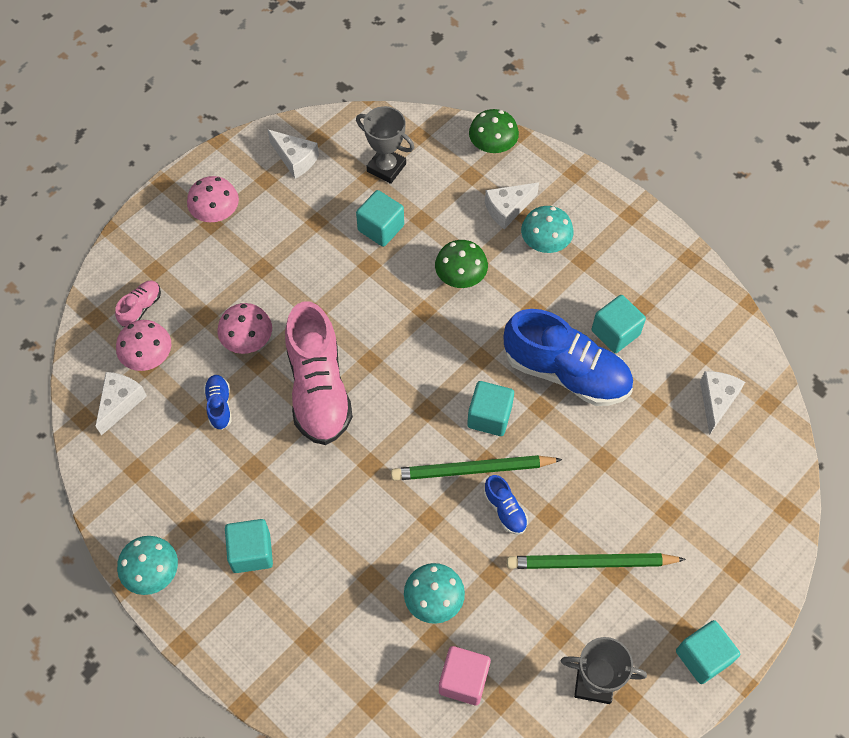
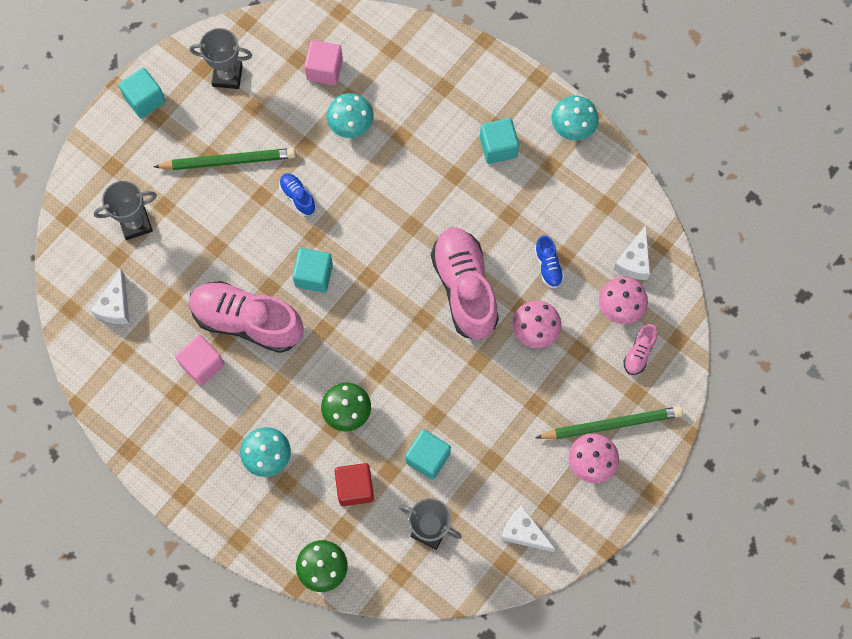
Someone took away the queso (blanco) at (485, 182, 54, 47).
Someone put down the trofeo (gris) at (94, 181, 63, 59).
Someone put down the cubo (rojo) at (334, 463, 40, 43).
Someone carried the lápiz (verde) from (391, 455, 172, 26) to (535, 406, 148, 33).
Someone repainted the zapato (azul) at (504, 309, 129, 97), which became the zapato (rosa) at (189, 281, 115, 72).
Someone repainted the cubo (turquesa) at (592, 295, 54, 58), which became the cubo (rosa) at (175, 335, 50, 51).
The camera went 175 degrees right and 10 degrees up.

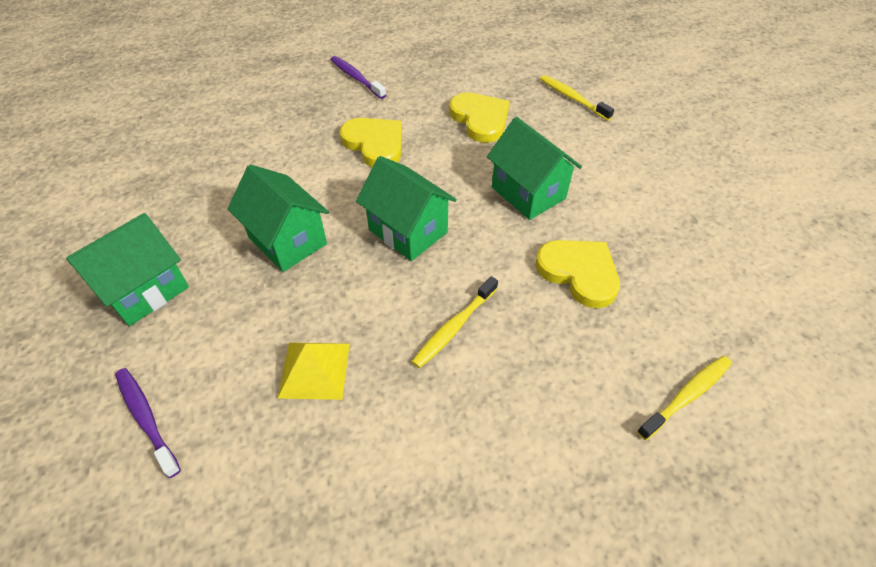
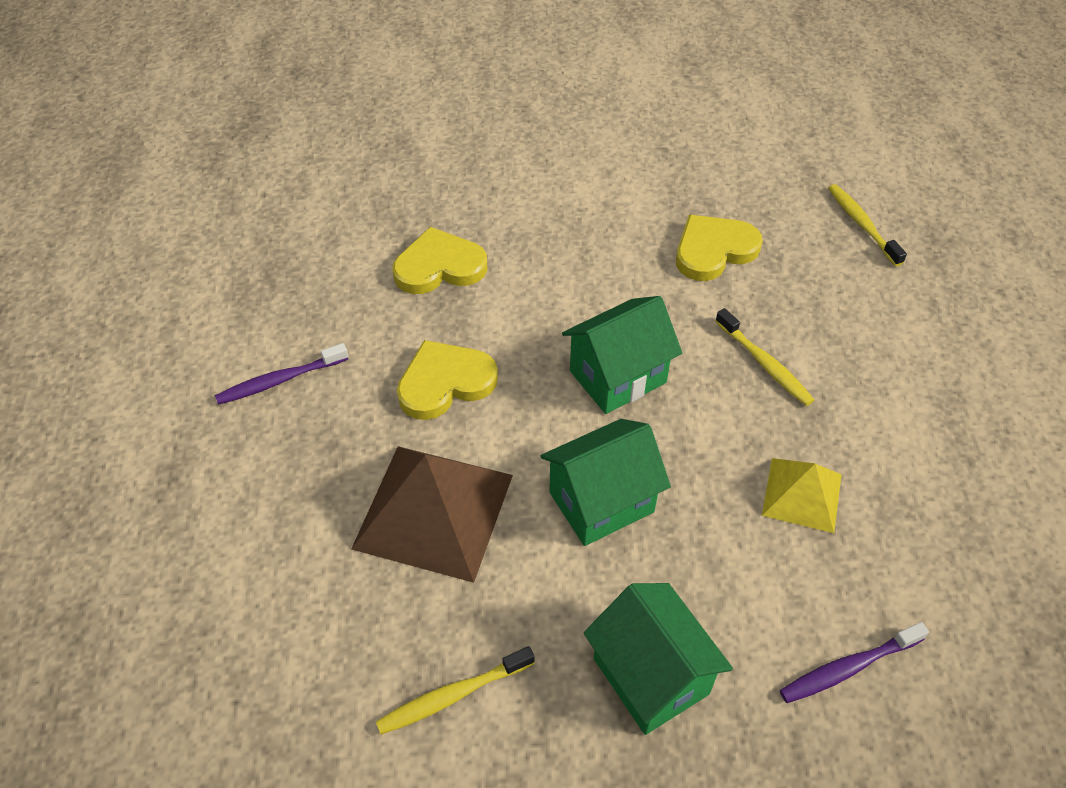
Someone took away the casa (verde) at (487, 117, 95, 103).
Someone put down the pirámide (marrón) at (351, 446, 162, 137).
Someone carried the cepillo de dientes (amarillo) from (540, 75, 74, 46) to (376, 646, 159, 89).
The camera went 75 degrees left and 0 degrees up.

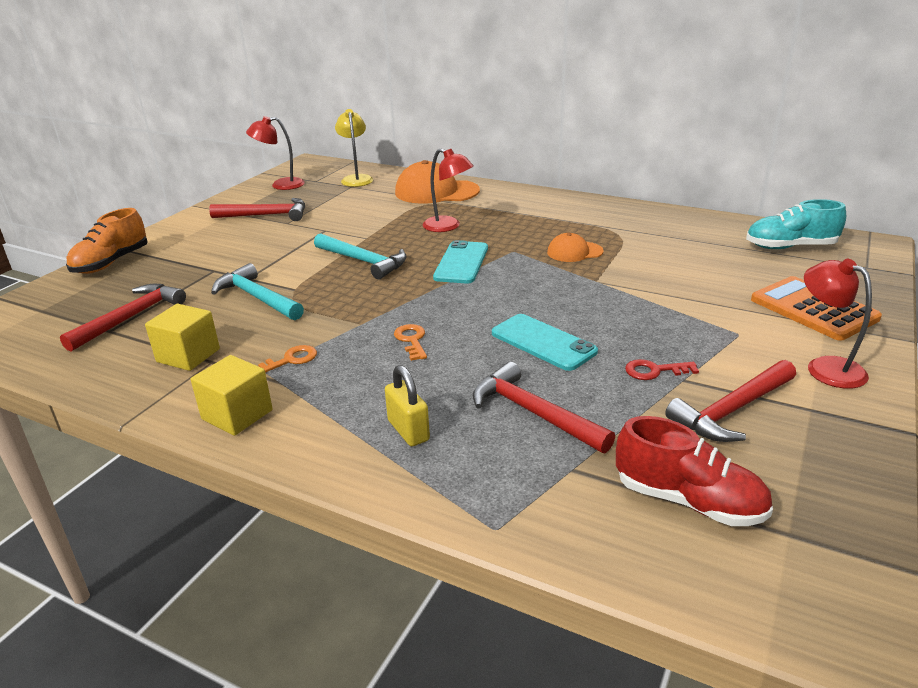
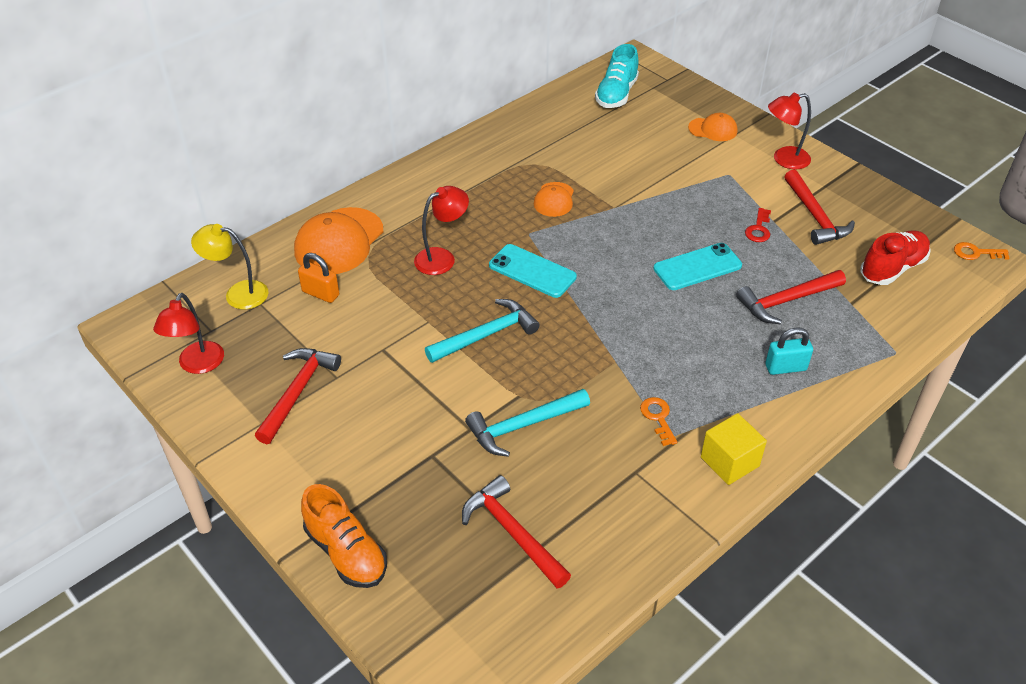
Someone took away the cubo (amarillo) at (145, 304, 75, 67).
Someone put down the candado (naranja) at (298, 253, 41, 50).
Someone carried the llave (naranja) from (394, 324, 33, 37) to (954, 242, 56, 18).
Someone swapped the calculadora (naranja) at (751, 276, 131, 65) for the gorra (naranja) at (688, 113, 49, 28).
Someone repainted the candado (amarillo) at (385, 365, 45, 81), which became the candado (turquesa) at (765, 328, 48, 47).
The camera went 70 degrees left and 15 degrees up.

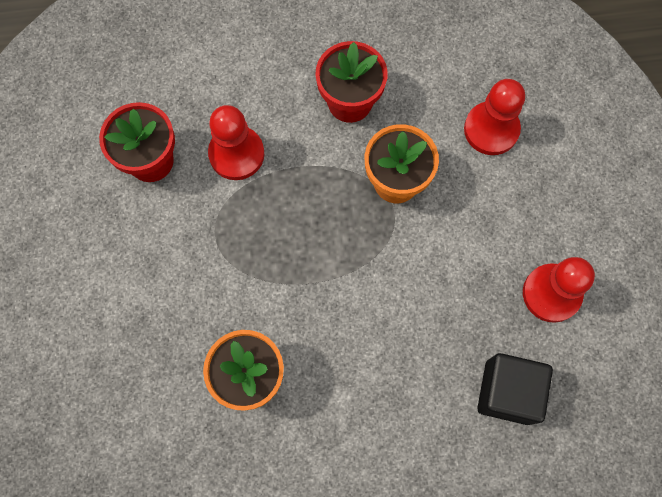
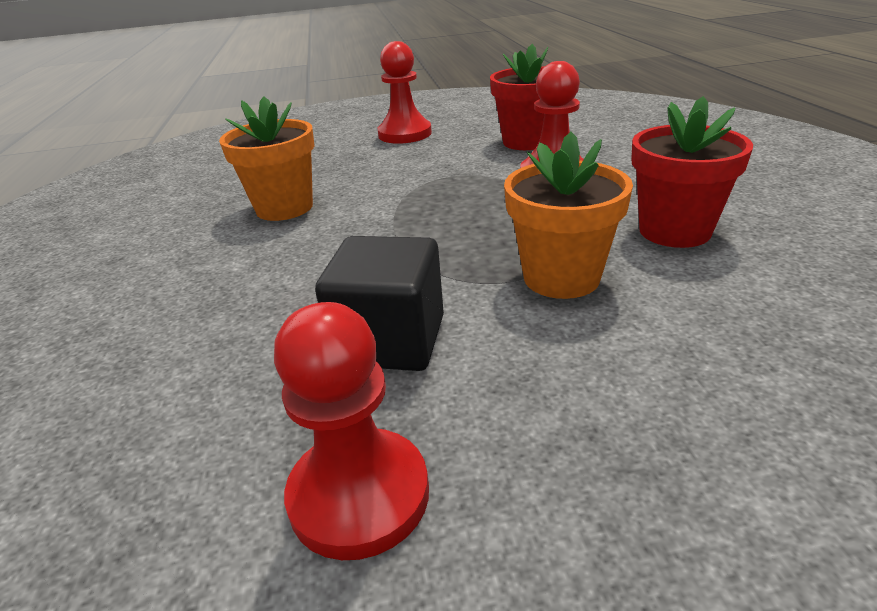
Someone carried the peón (rojo) from (464, 79, 61, 76) to (378, 41, 54, 103).
Someone carried the cubo (negro) from (477, 353, 76, 72) to (315, 236, 129, 135).
The camera went 90 degrees right and 40 degrees down.

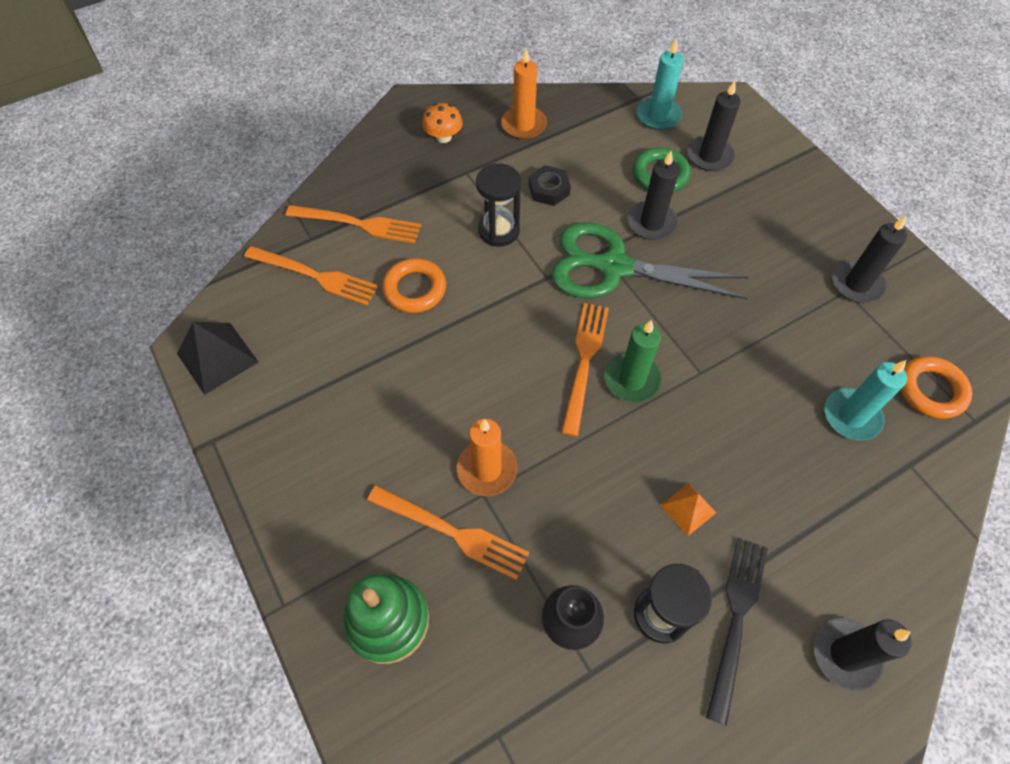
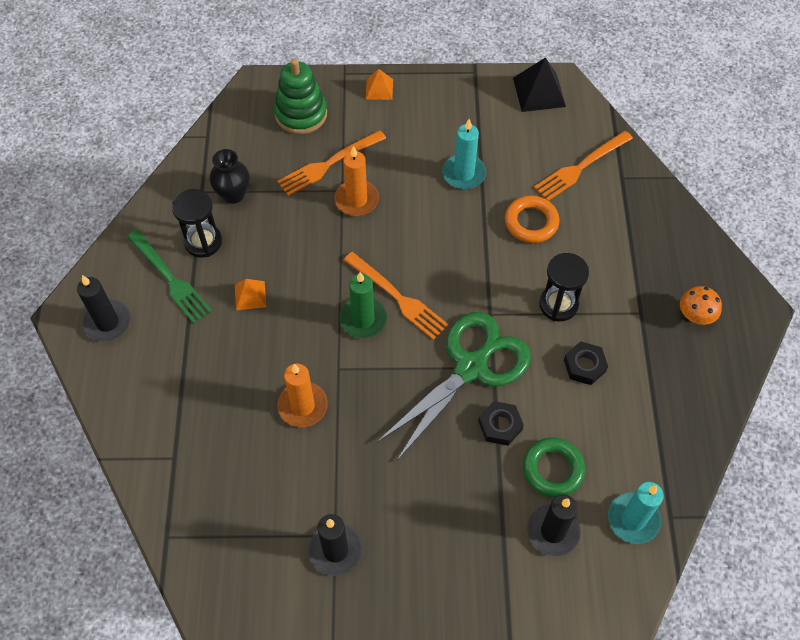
Someone took away the tenedor (naranja) at (286, 205, 135, 39).
Someone took away the anillo (naranja) at (900, 356, 72, 63).
Someone put down the pirámide (naranja) at (366, 69, 27, 31).
Someone carried the vela (naranja) from (501, 48, 46, 91) to (278, 364, 50, 63).
Someone carried the vela (turquesa) from (824, 360, 83, 81) to (442, 119, 44, 70).
Someone swapped the vela (negro) at (628, 151, 51, 89) for the tuerca (negro) at (478, 401, 46, 45).
Someone repainted the tenedor (negro) at (706, 538, 62, 188), which became the tenedor (verde) at (127, 230, 85, 94).
The camera went 120 degrees right and 0 degrees up.

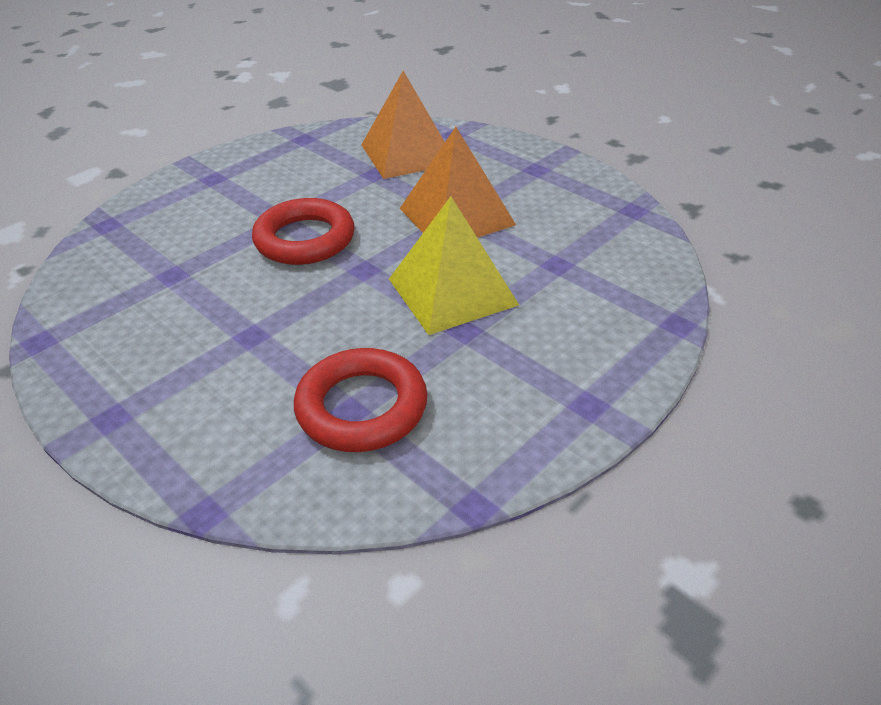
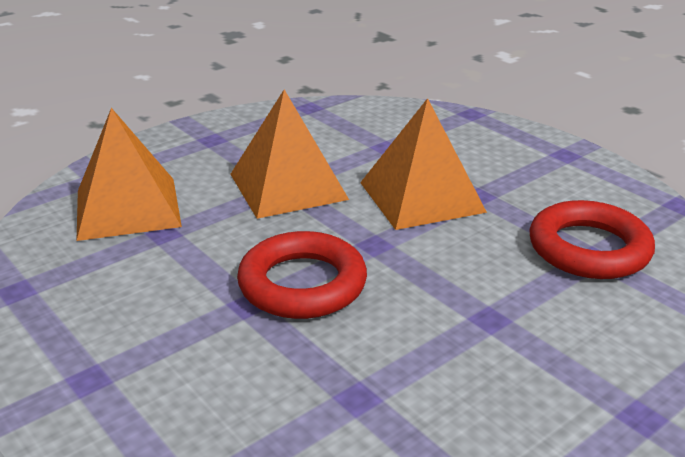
Someone repainted the pirámide (amarillo) at (389, 196, 130, 139), which became the pirámide (naranja) at (360, 98, 127, 132).
The camera went 85 degrees left and 10 degrees down.

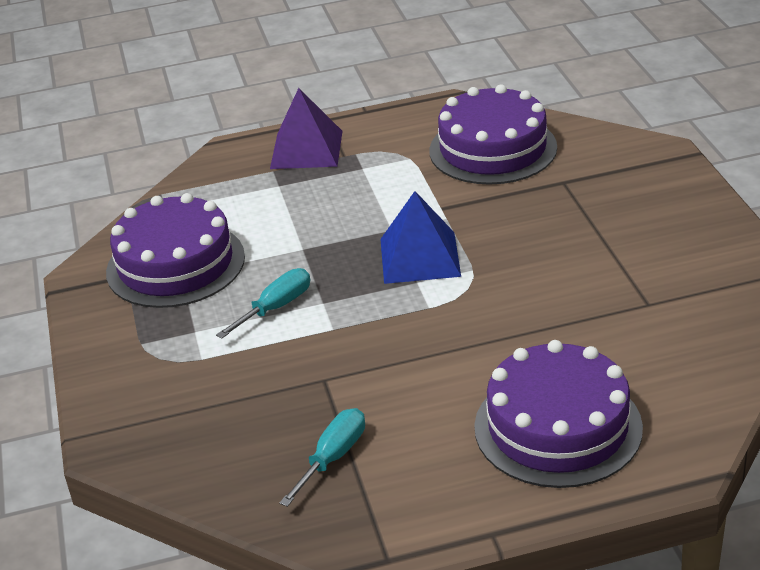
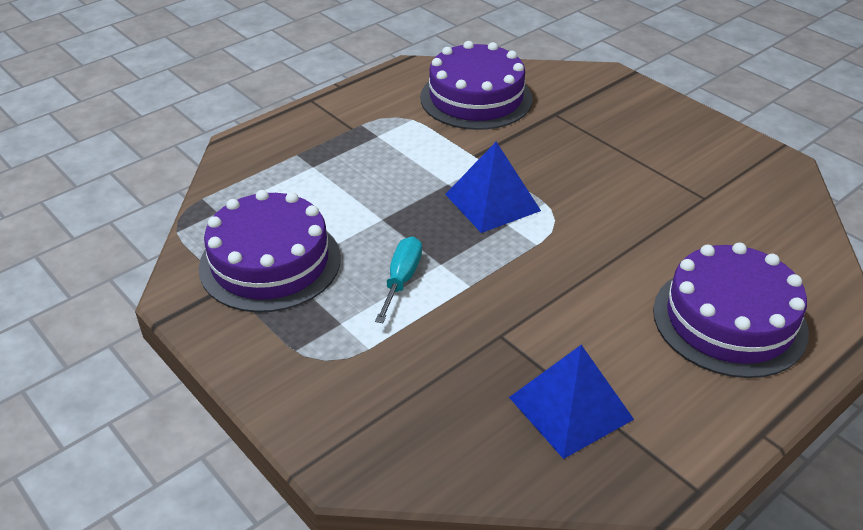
Someone took away the pirámide (morado) at (270, 88, 72, 81).
Someone swapped the destornillador (turquesa) at (279, 408, 86, 99) for the pirámide (azul) at (509, 345, 125, 114).
The camera went 30 degrees left and 5 degrees up.

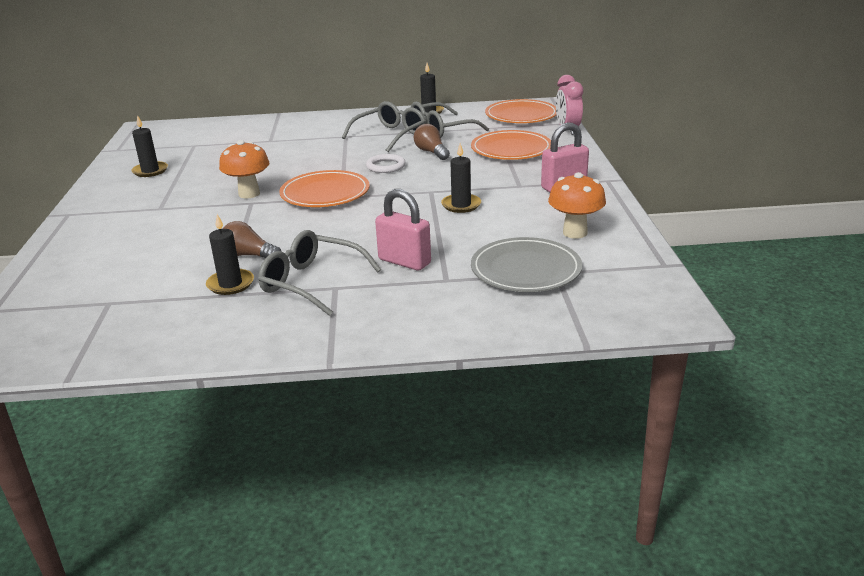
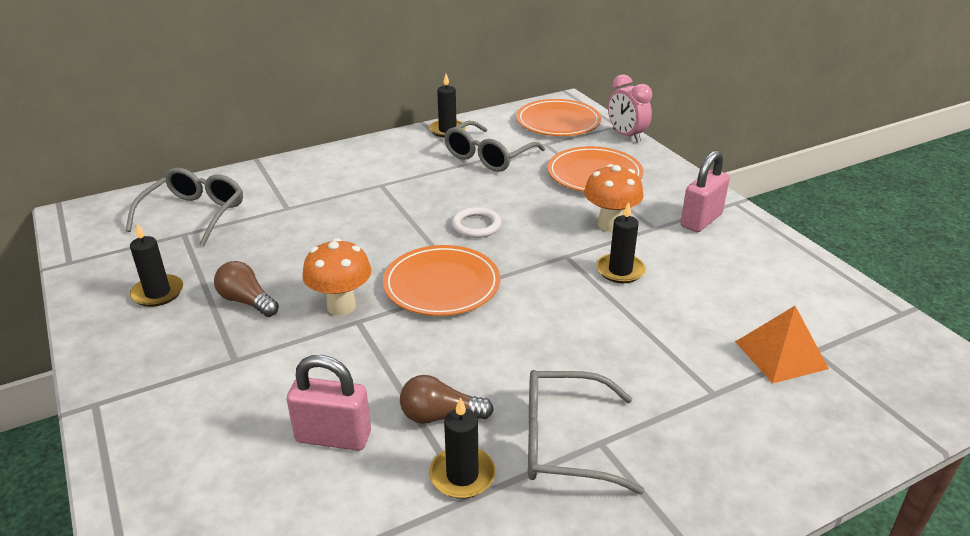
Someone carried the gafas (gris) from (342, 101, 84, 51) to (126, 168, 117, 79).
Someone carried the candado (rosa) from (375, 189, 56, 82) to (287, 355, 84, 96).
Someone carried the bombilla (marrón) from (414, 124, 36, 36) to (214, 261, 65, 56).
Someone carried the seta (naranja) from (548, 172, 58, 67) to (584, 164, 59, 68).
Someone swapped the plato (gris) at (471, 237, 111, 55) for the pirámide (naranja) at (735, 306, 94, 78).
The camera went 25 degrees left and 5 degrees up.

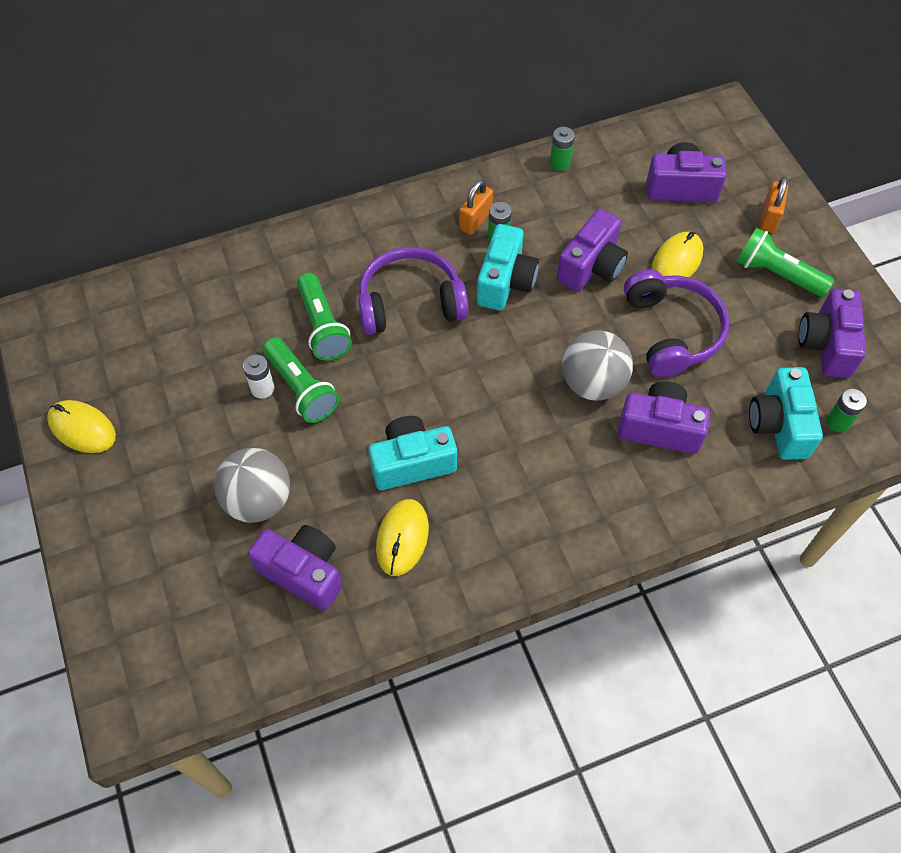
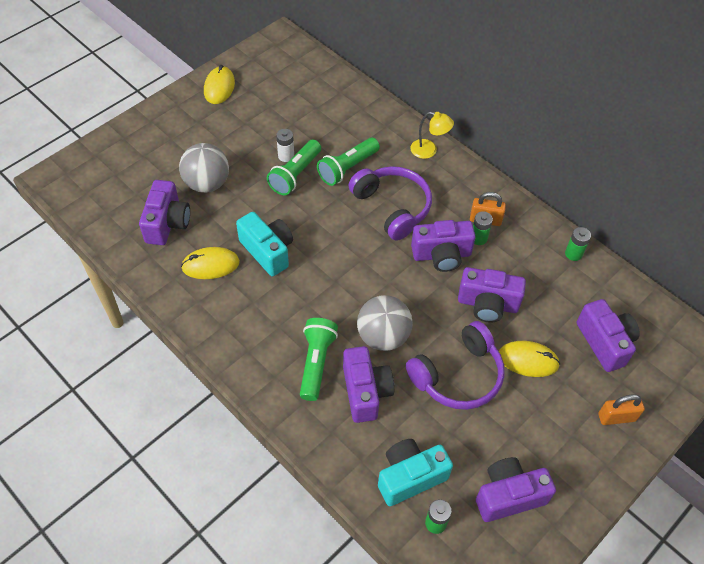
Someone put down the lámpara (amarillo) at (410, 112, 44, 47).
Someone carried the lámpara de mano (verde) from (737, 227, 97, 70) to (300, 318, 38, 83).
Someone repainted the cámara (turquesa) at (477, 224, 62, 86), which became the cámara (morado) at (411, 220, 65, 52).
The camera went 65 degrees right and 5 degrees down.

